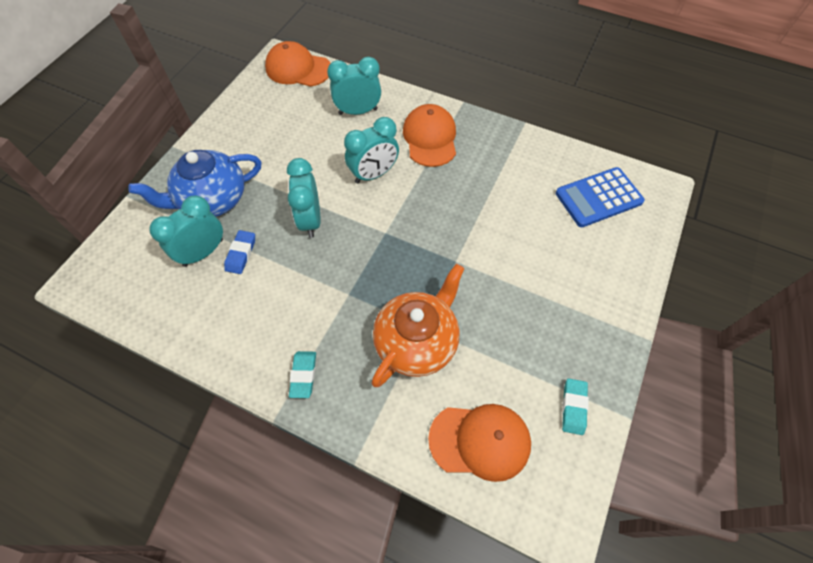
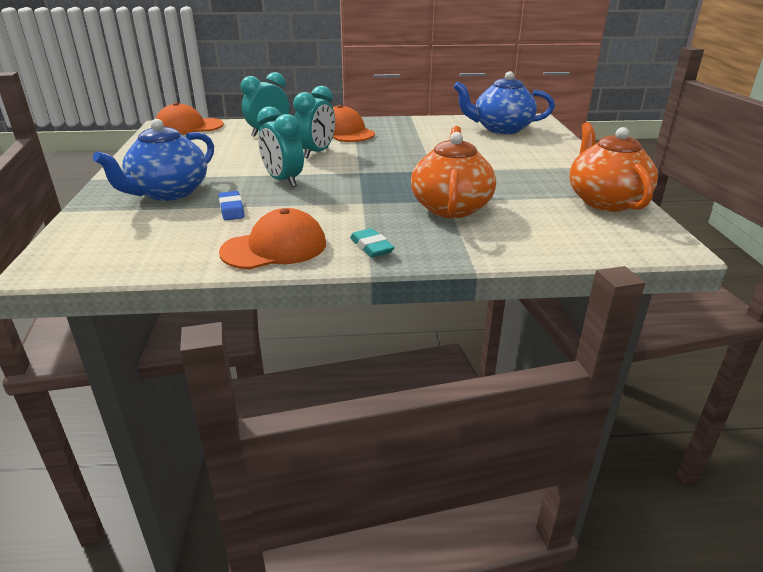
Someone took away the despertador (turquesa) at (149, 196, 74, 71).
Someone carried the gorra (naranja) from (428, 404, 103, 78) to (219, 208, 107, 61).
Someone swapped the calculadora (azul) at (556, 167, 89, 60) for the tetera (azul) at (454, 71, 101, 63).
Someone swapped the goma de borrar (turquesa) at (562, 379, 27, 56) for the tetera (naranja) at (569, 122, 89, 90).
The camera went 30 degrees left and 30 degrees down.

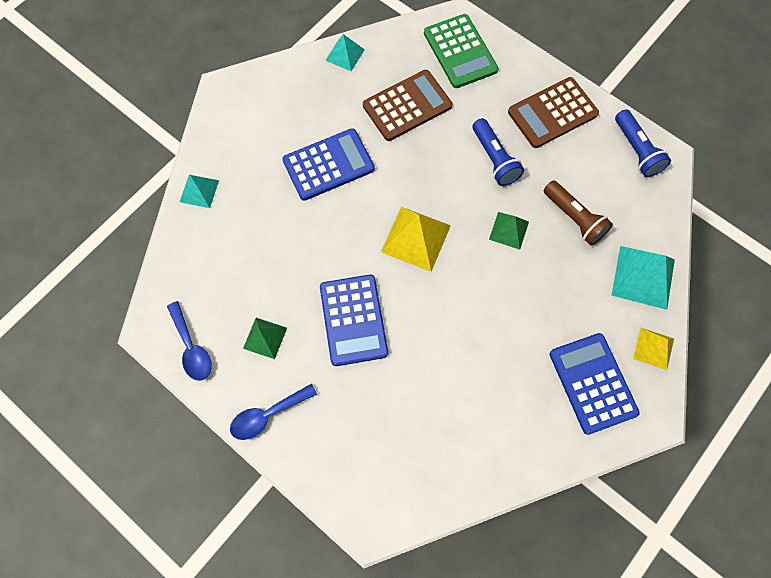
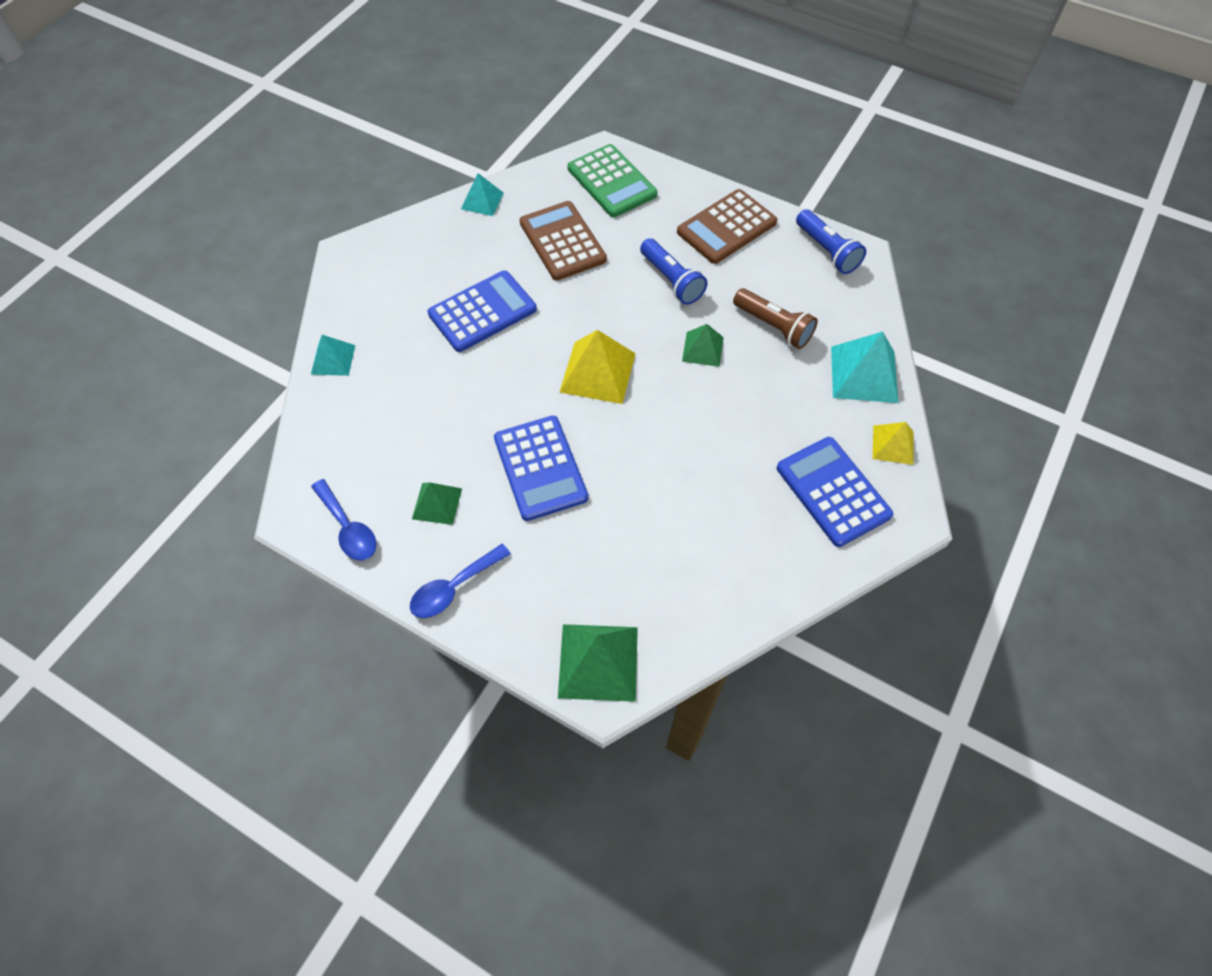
Someone put down the pirámide (verde) at (558, 624, 80, 78).
Someone rotated the calculadora (marrón) at (363, 70, 89, 71) by 75 degrees counterclockwise.
The camera went 10 degrees left and 10 degrees down.

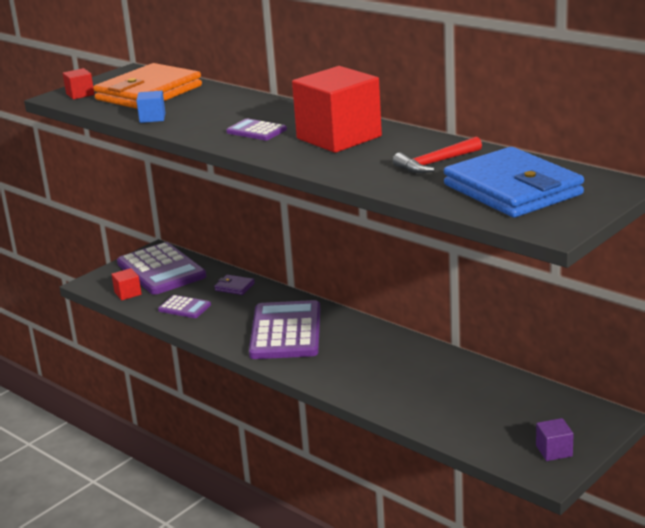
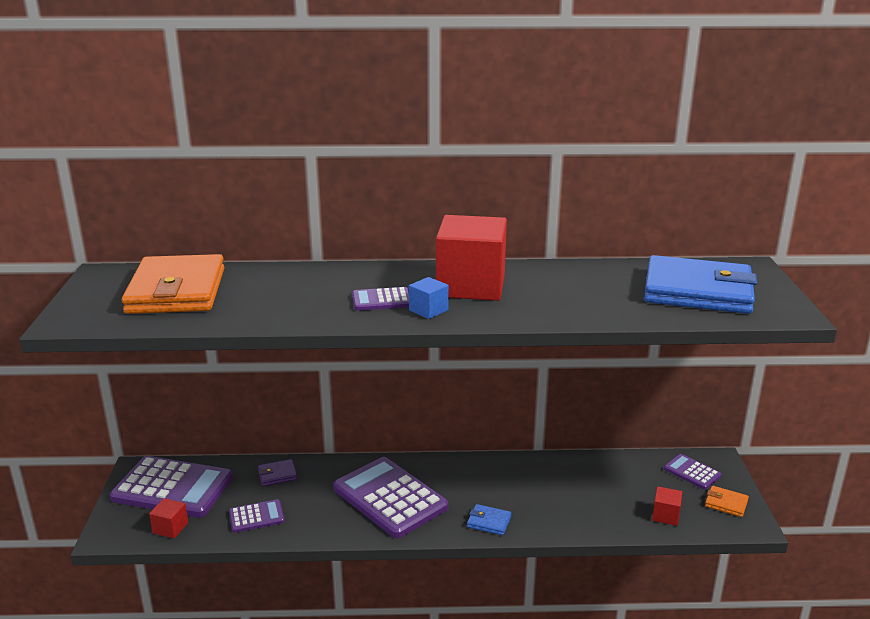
Someone took away the martillo (rojo) at (393, 137, 89, 36).
Someone put down the cartera (azul) at (467, 504, 44, 31).
Someone put down the calculadora (morado) at (664, 454, 57, 36).
Someone carried the cubo (rojo) from (63, 68, 32, 32) to (652, 486, 30, 40).
Someone carried the cubo (azul) from (136, 90, 29, 33) to (409, 277, 40, 42).
Someone swapped the cubo (morado) at (536, 418, 38, 43) for the cartera (naranja) at (705, 486, 44, 31).
The camera went 45 degrees left and 0 degrees up.

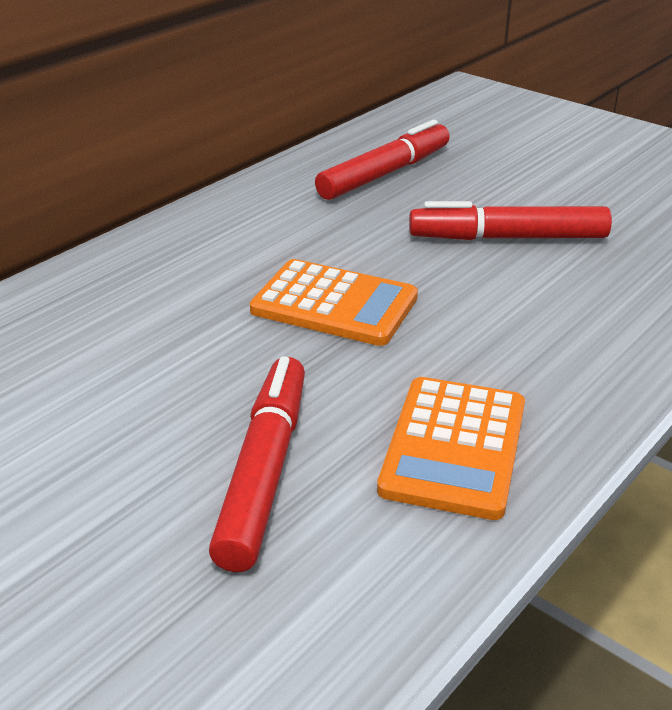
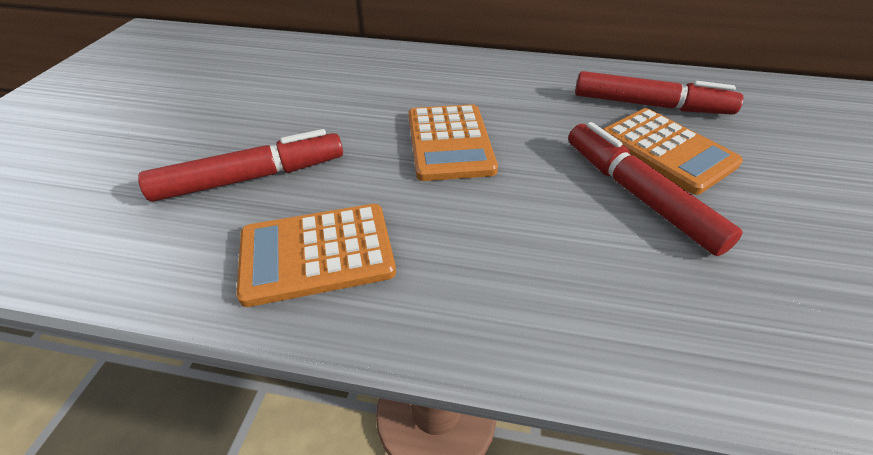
Someone put down the calculadora (naranja) at (603, 108, 140, 87).
The camera went 60 degrees right and 10 degrees up.

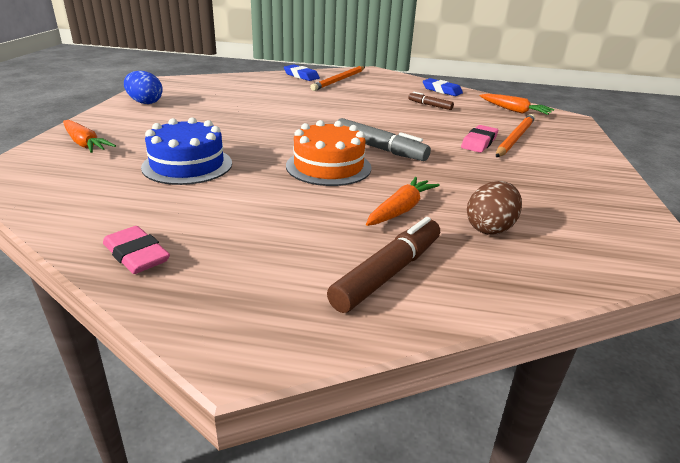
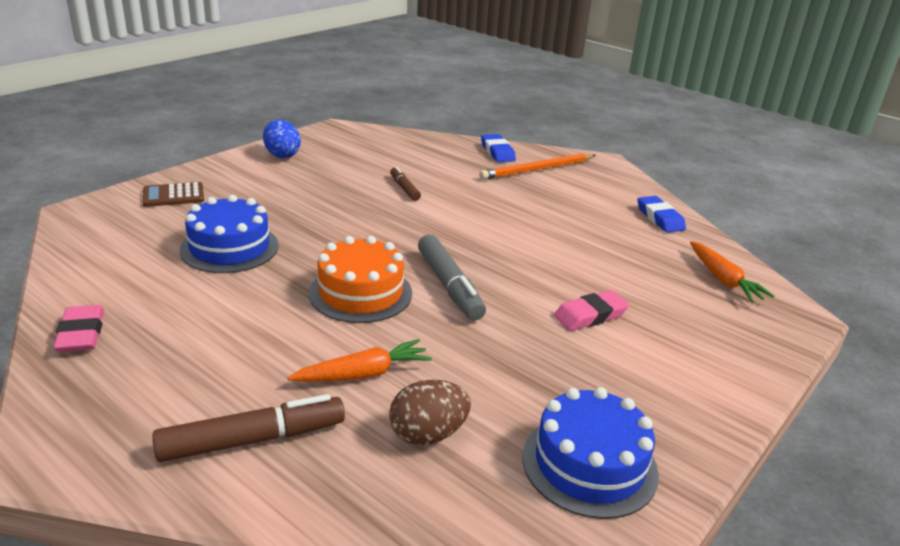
Someone took away the lápiz (naranja) at (496, 114, 39, 43).
Someone put down the tarta (azul) at (522, 387, 137, 132).
Someone carried the rotulador (marrón) from (408, 92, 46, 18) to (390, 167, 31, 34).
Someone swapped the zanahoria (naranja) at (63, 120, 53, 33) for the calculadora (marrón) at (142, 182, 62, 25).
The camera went 30 degrees right and 0 degrees up.

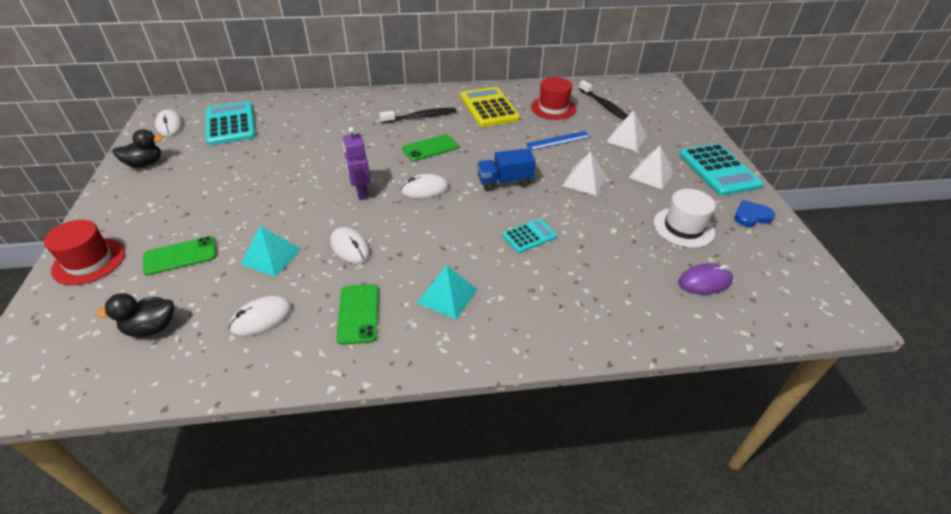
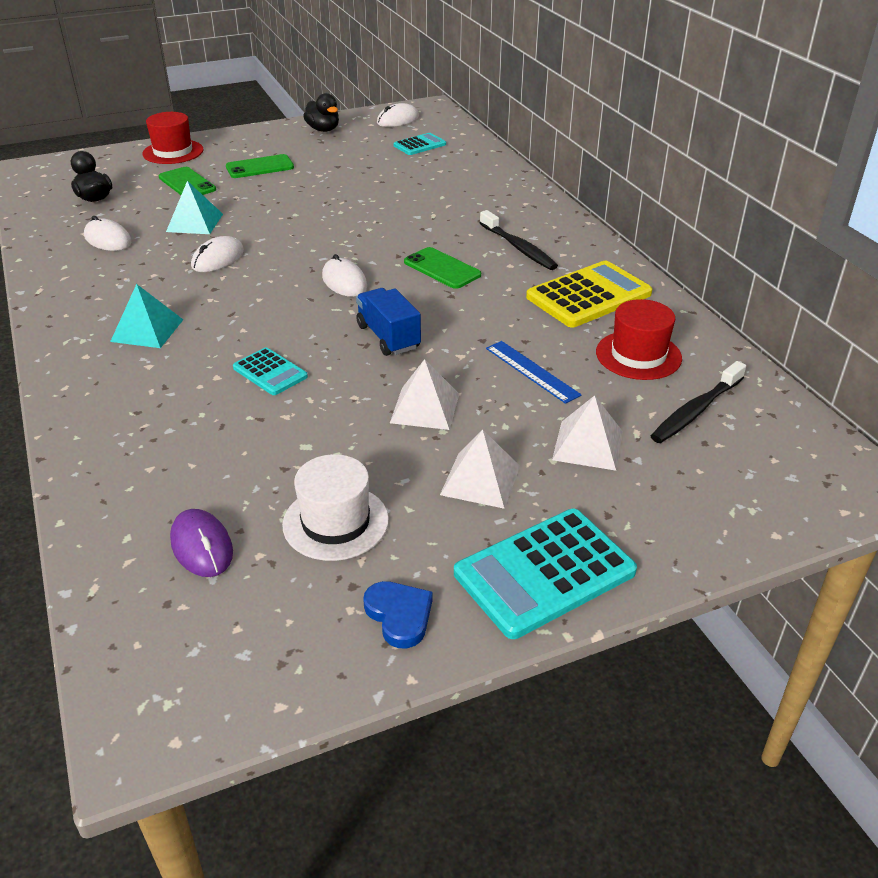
Someone took away the robot (morado) at (343, 127, 28, 73).
Someone carried the móvil (verde) from (337, 284, 42, 61) to (226, 154, 68, 24).
Someone scaled the calculadora (turquesa) at (206, 101, 50, 44) by 0.55.
The camera went 75 degrees right and 5 degrees down.

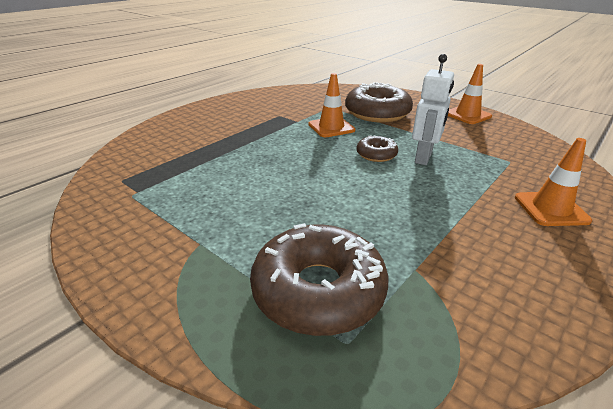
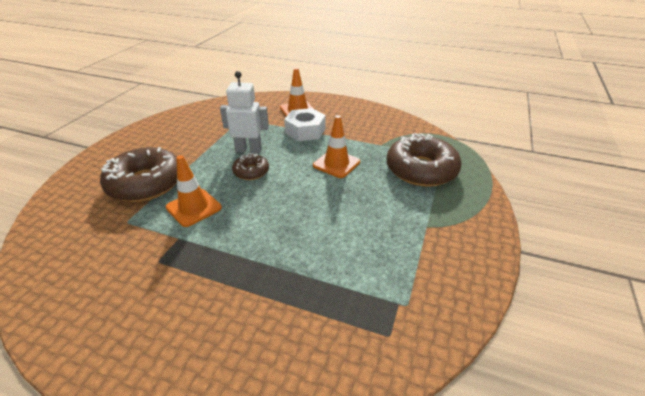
Someone put down the tuerca (blanco) at (284, 108, 42, 33).
Someone carried the cono de tráfico (naranja) from (448, 64, 44, 60) to (313, 115, 47, 63).
The camera went 110 degrees left and 5 degrees up.

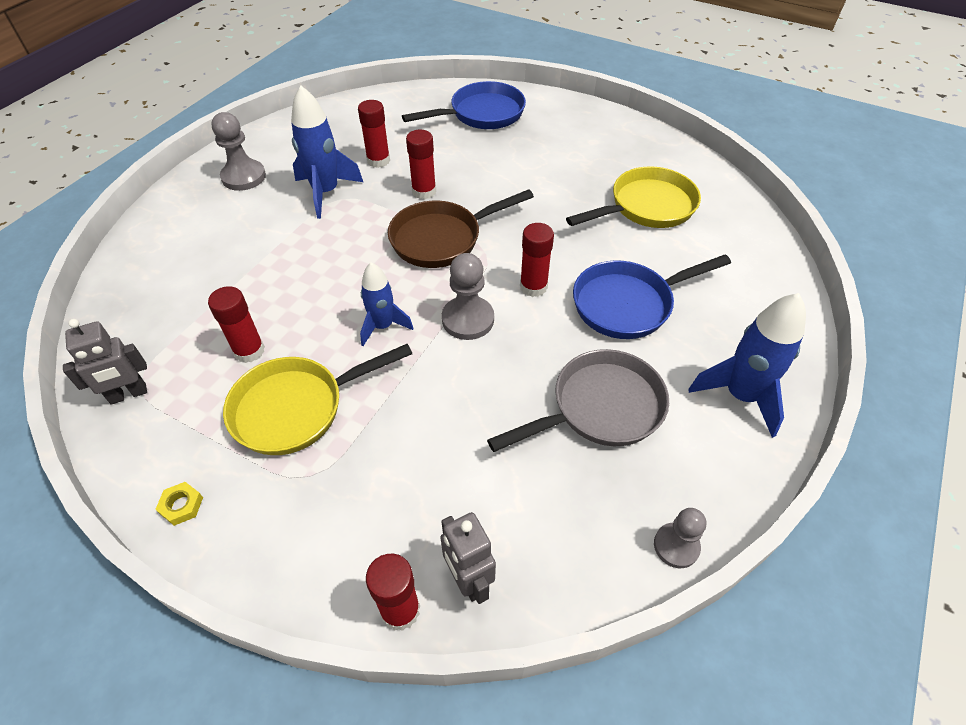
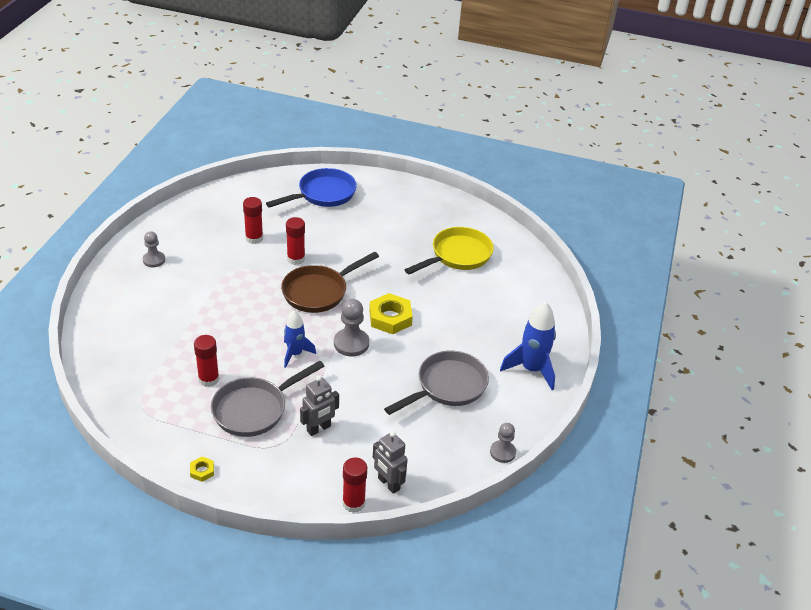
Someone took away the cohete (azul) at (291, 86, 72, 133).
Someone took away the sartén (azul) at (573, 255, 158, 84).
Someone carried the robot (gris) from (63, 319, 84, 86) to (300, 376, 39, 60).
Someone swapped the barra de pegamento (rojo) at (520, 223, 34, 74) for the tuerca (amarillo) at (369, 293, 44, 41).
Someone repainted the sartén (amarillo) at (223, 344, 189, 111), which became the sartén (gris) at (211, 361, 114, 76).
Someone scaled the peón (gris) at (211, 112, 55, 79) by 0.66.
The camera went 15 degrees left and 10 degrees down.

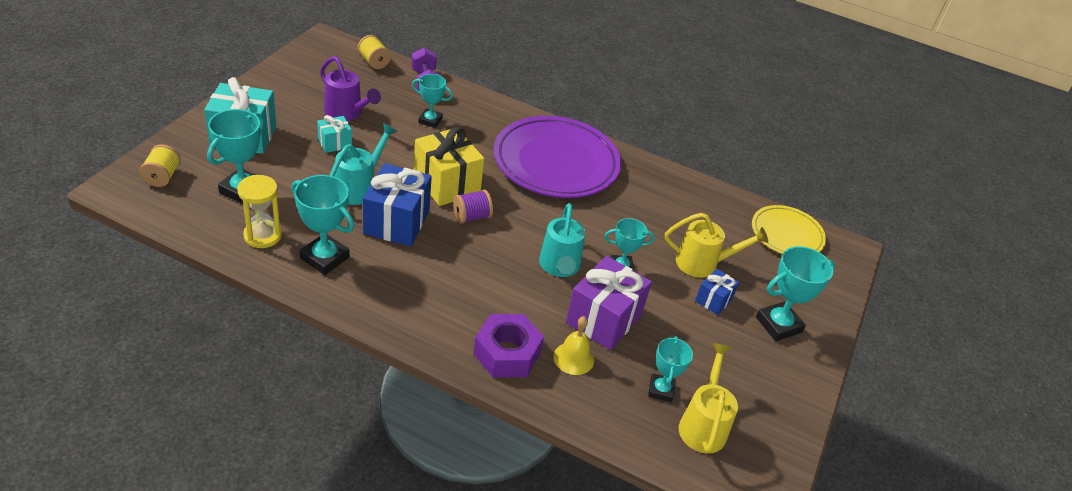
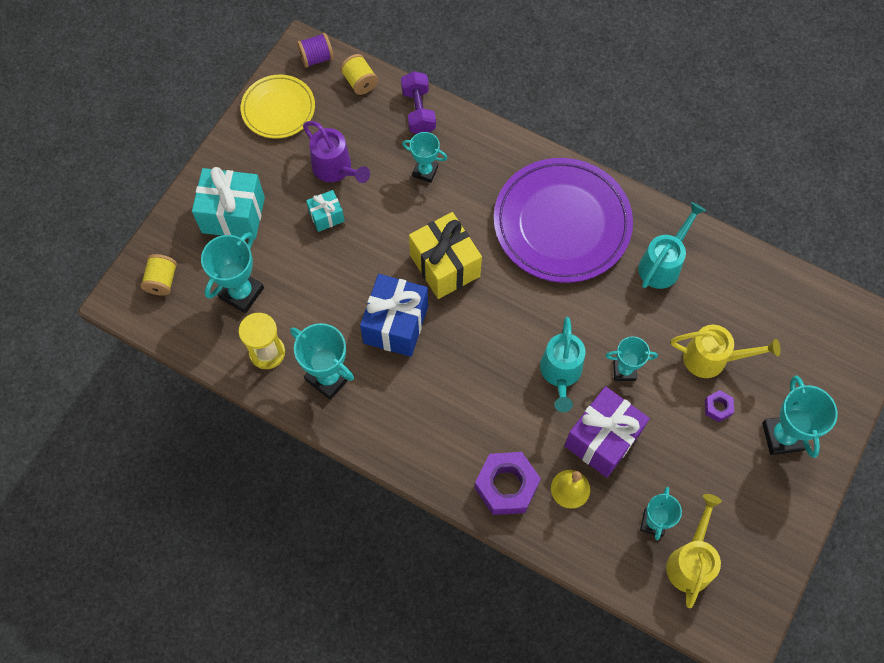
Someone carried the regadera (turquesa) from (330, 123, 68, 82) to (638, 202, 68, 87).
Someone carried the carrete (morado) from (453, 190, 40, 33) to (297, 33, 37, 35).
Someone carried the plato (amarillo) from (752, 205, 74, 49) to (241, 74, 74, 65).
Someone swapped the regalo (azul) at (695, 269, 44, 46) for the tuerca (morado) at (705, 390, 29, 32).
Someone rotated the trofeo (turquesa) at (756, 246, 79, 95) by 75 degrees counterclockwise.
The camera went 10 degrees right and 25 degrees up.

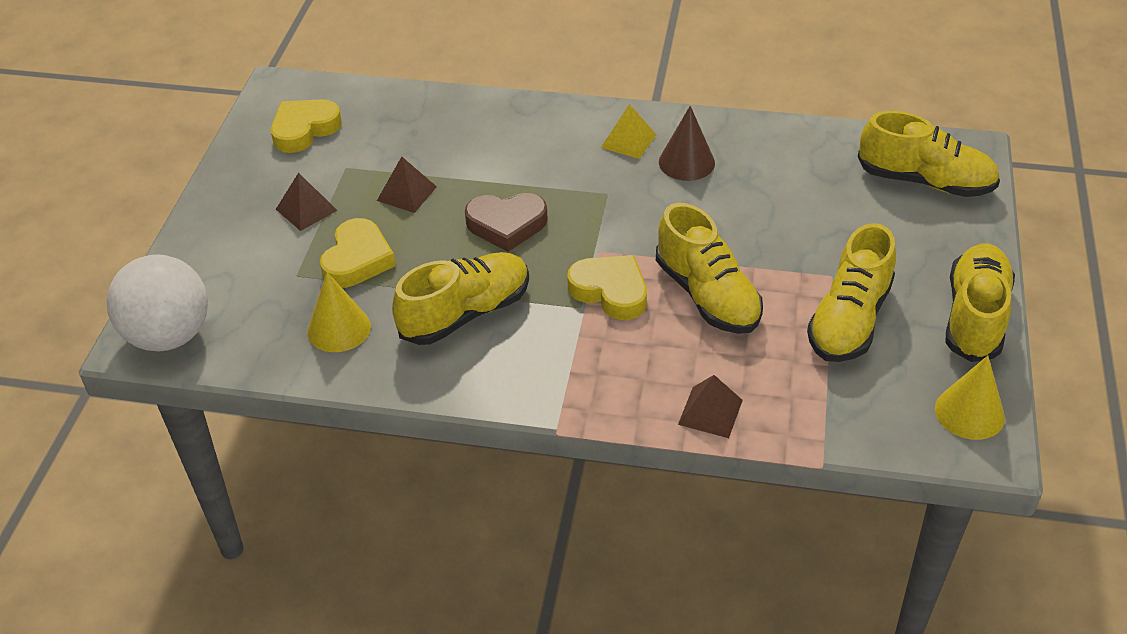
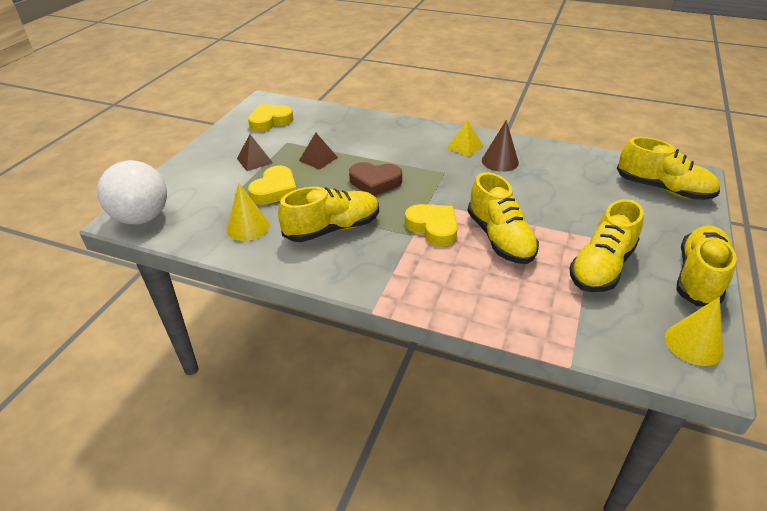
Someone took away the pirámide (marrón) at (678, 375, 65, 63).
The camera went 10 degrees right and 5 degrees down.

